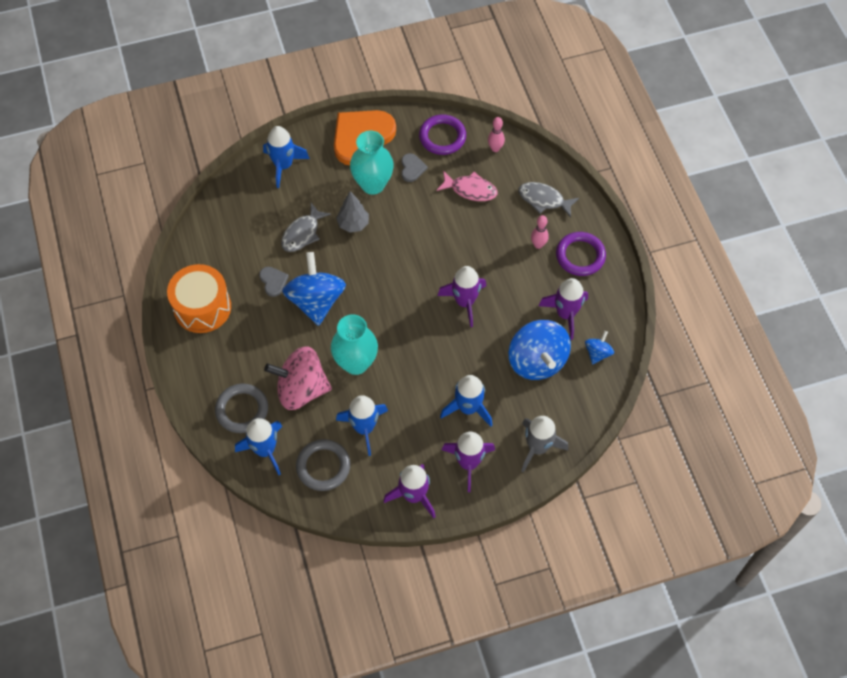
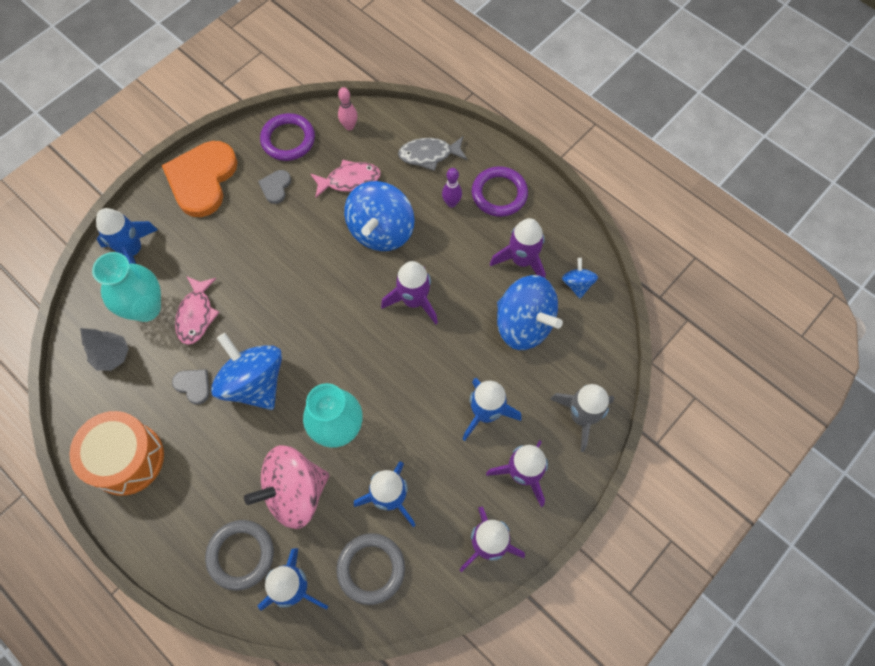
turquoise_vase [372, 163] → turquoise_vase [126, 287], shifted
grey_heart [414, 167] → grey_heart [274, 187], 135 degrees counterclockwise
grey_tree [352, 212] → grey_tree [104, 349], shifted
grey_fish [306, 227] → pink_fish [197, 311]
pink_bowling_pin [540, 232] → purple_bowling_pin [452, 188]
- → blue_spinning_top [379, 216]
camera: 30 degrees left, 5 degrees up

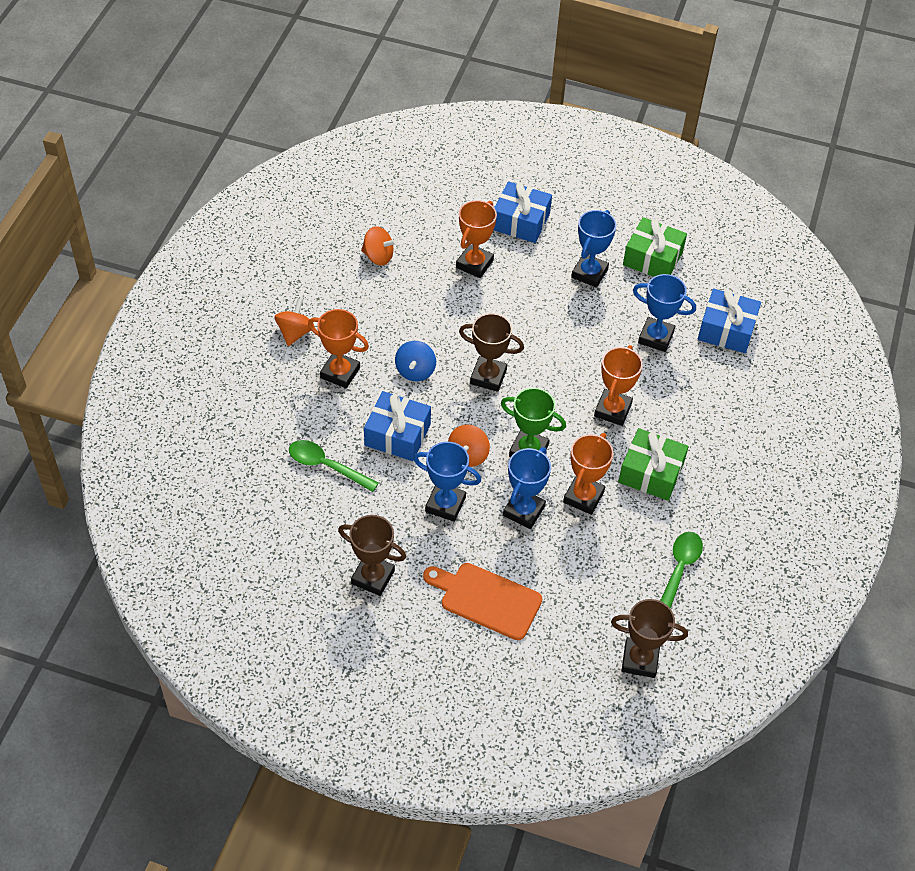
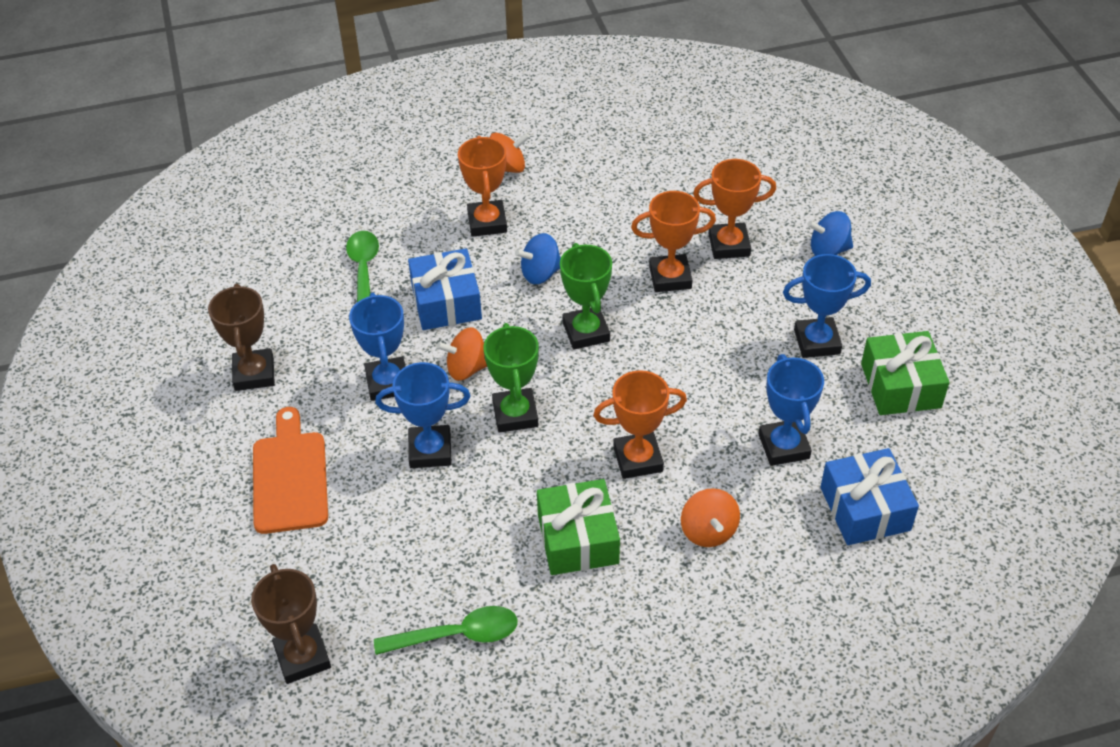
blue_gift [523, 212] → blue_spinning_top [830, 233]
orange_spinning_top [379, 245] → orange_spinning_top [710, 517], shifted
brown_trophy [491, 352] → green_trophy [586, 296]
orange_trophy [588, 474] → orange_trophy [673, 241], shifted
camera: 60 degrees right, 5 degrees down

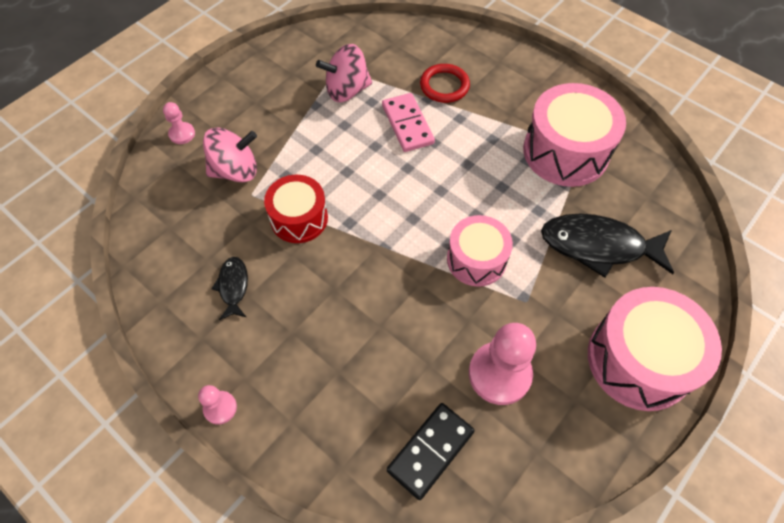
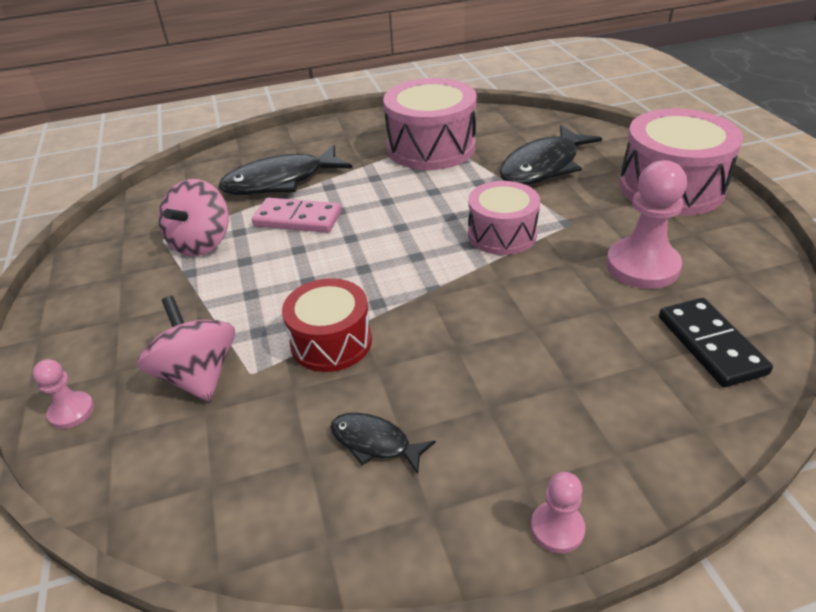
red_ring [445, 83] → black_fish [285, 170]
pink_spinning_top [230, 154] → pink_spinning_top [186, 349], 45 degrees counterclockwise
camera: 55 degrees left, 20 degrees down

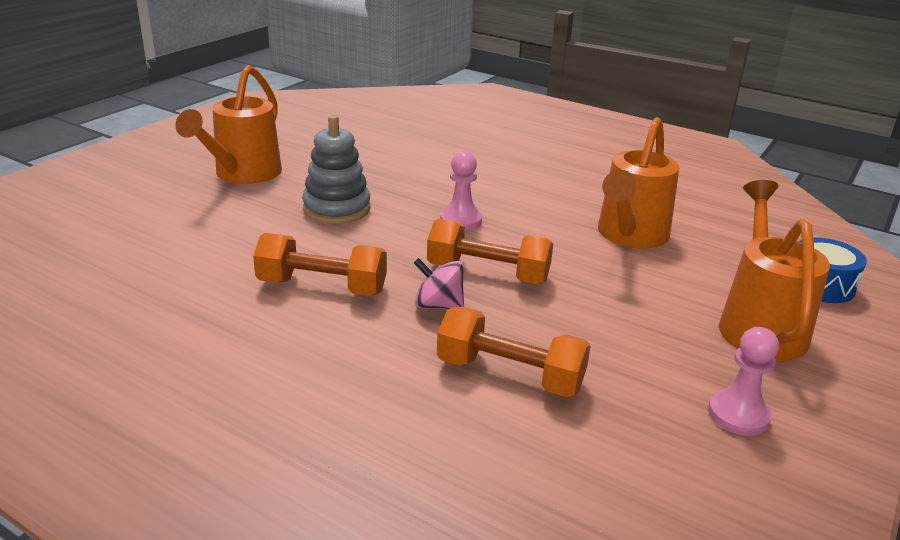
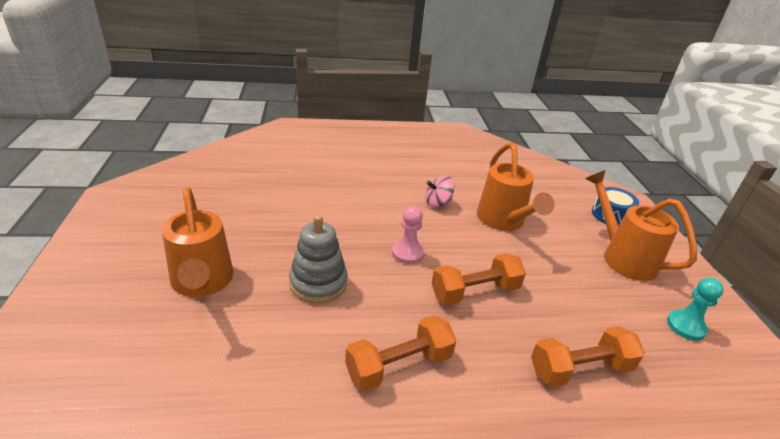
pink_spinning_top [439, 283] → pink_spinning_top [440, 191], shifted
pink_pawn [743, 381] → turquoise_pawn [695, 309]
camera: 40 degrees left, 5 degrees up

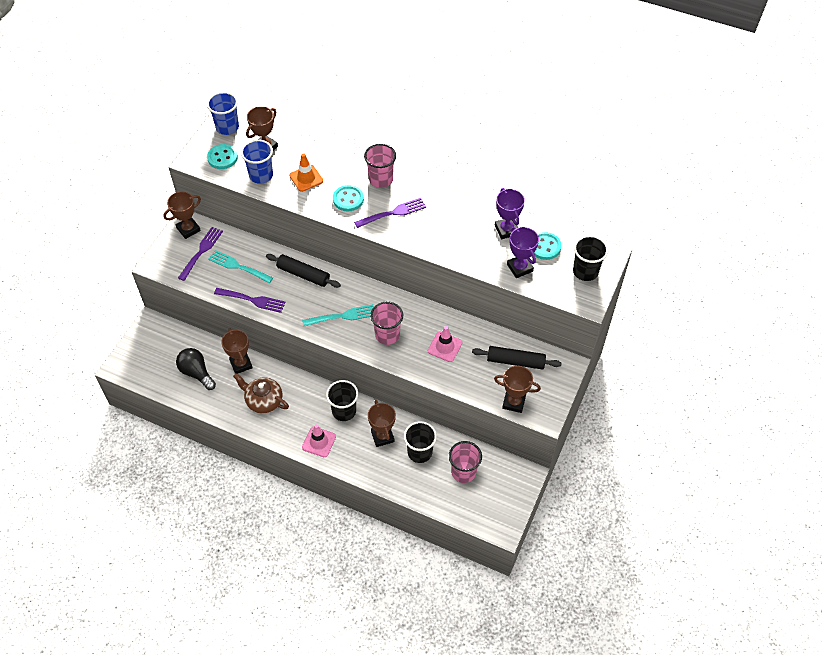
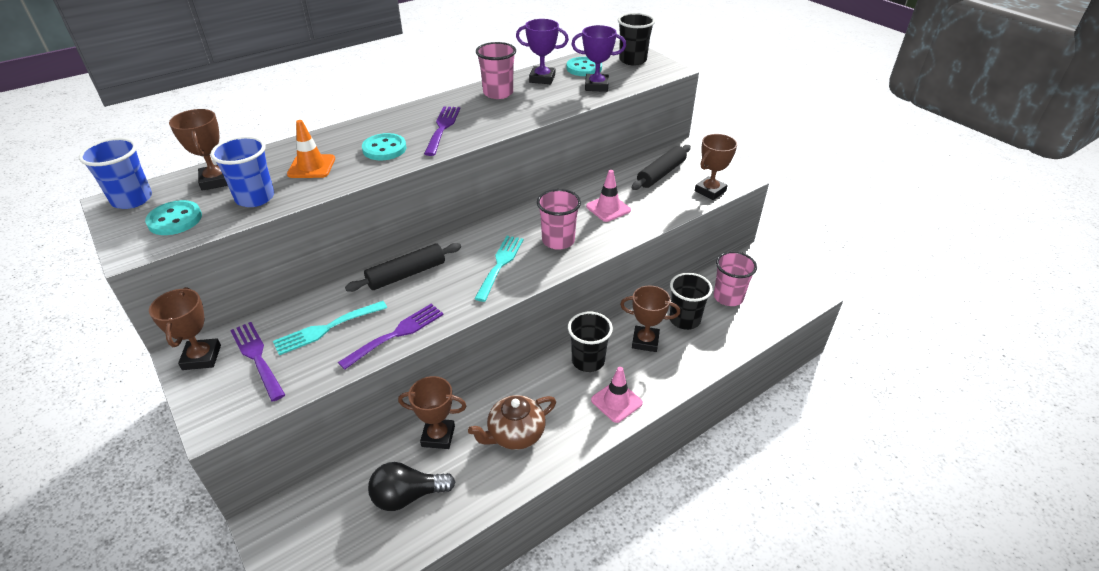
pink_cup [380, 166] → pink_cup [496, 70], shifted
camera: 60 degrees left, 15 degrees down

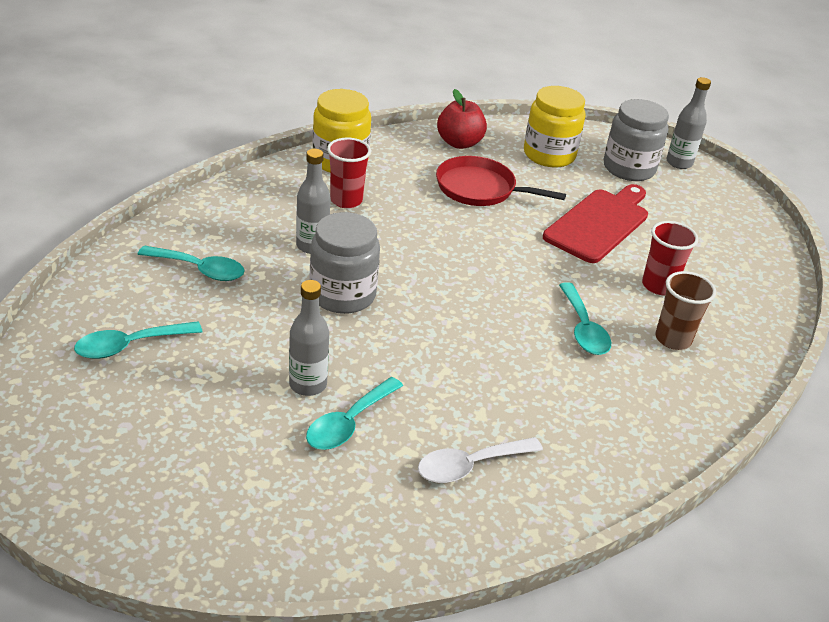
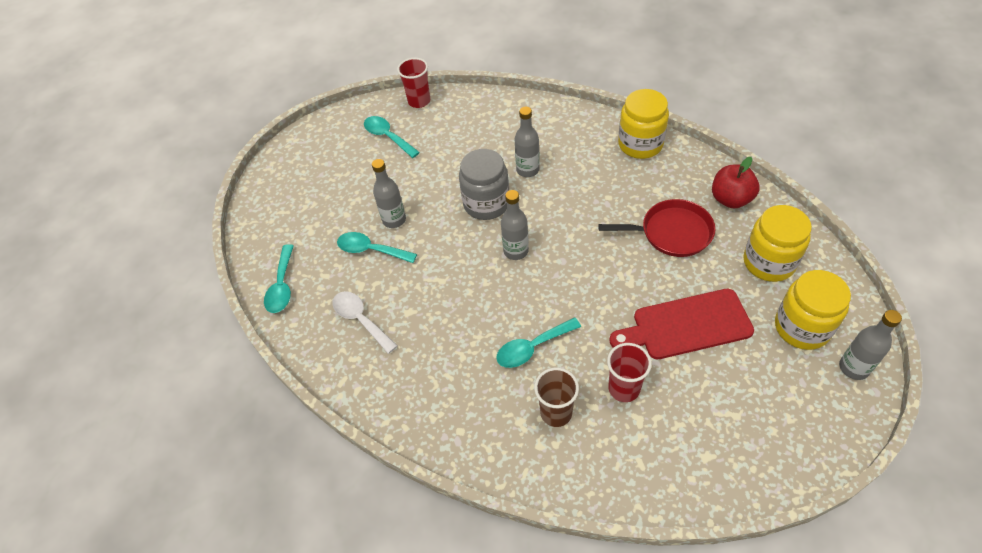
grey_jar [636, 140] → yellow_jar [813, 310]
red_cup [349, 172] → red_cup [413, 83], shifted
red_pan [501, 181] → red_pan [656, 228], 90 degrees clockwise
red_cutting_board [595, 223] → red_cutting_board [681, 324], 150 degrees clockwise
turquoise_spoon [191, 263] → turquoise_spoon [279, 278], shifted
- → grey_bottle [515, 225]
camera: 80 degrees right, 15 degrees up

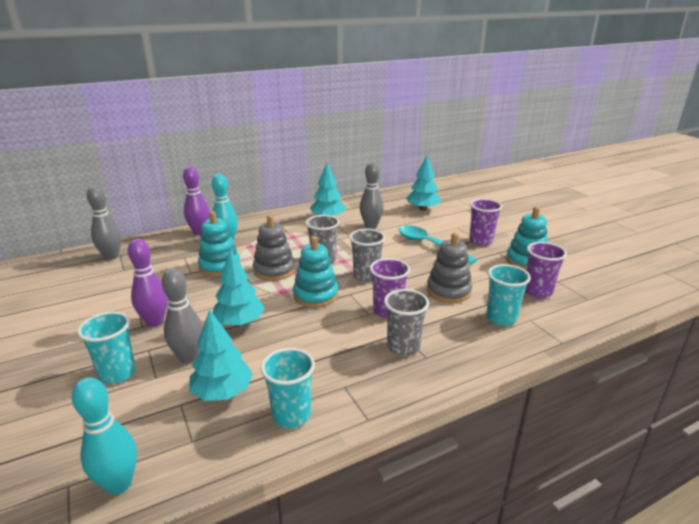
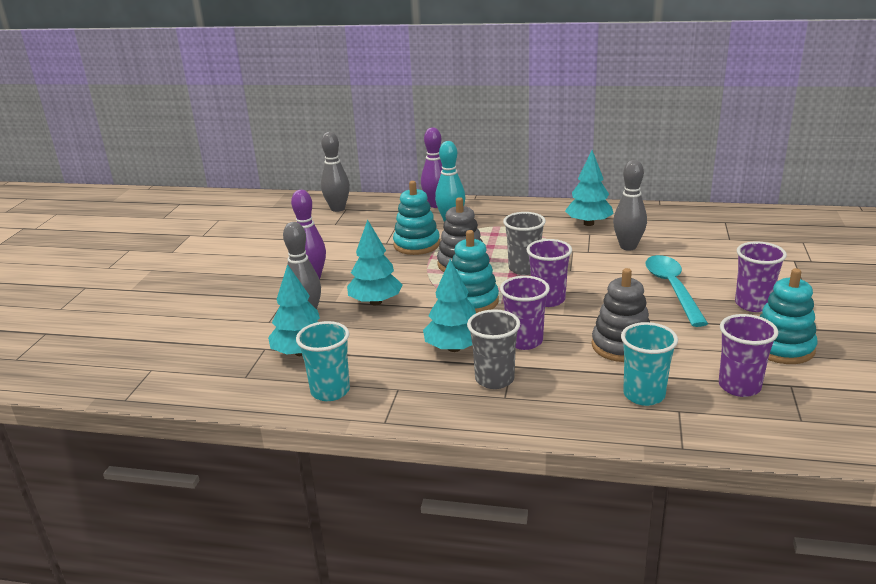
turquoise_tree [423, 183] → turquoise_tree [449, 305], shifted
grey_cup [367, 255] → purple_cup [549, 273]
turquoise_cup [106, 348] → -
turquoise_bowling_pin [104, 436] → -
camera: 40 degrees right, 0 degrees up

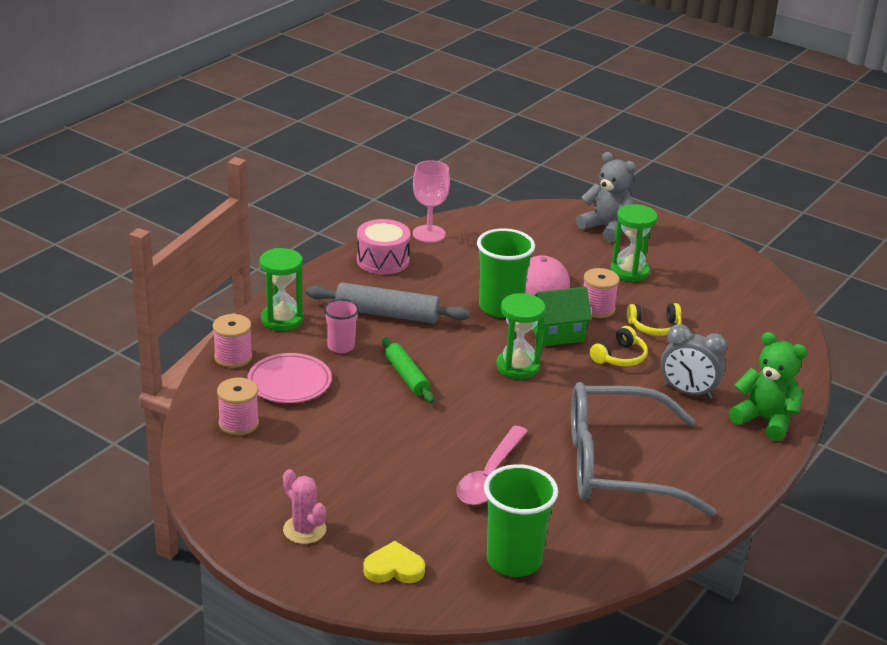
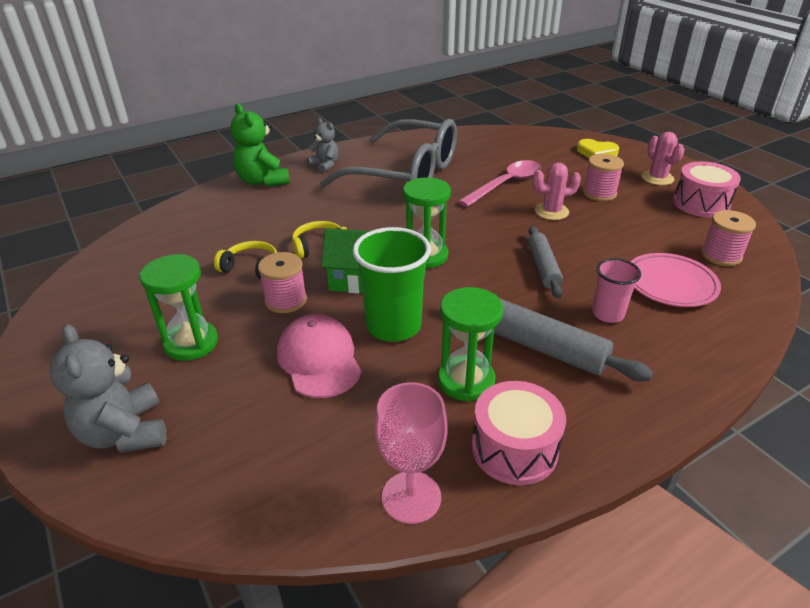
green_hourglass [281, 289] → green_hourglass [470, 344], shifted
pink_spool [232, 341] → pink_spool [603, 177], shifted
grey_clock [694, 361] → -
green_rolling_pin [408, 370] → grey_rolling_pin [545, 262]
green_cup [521, 520] → -
- → grey_teddy_bear [322, 145]
- → pink_drum [707, 189]
- → pink_cactus [556, 191]
camera: 155 degrees left, 5 degrees up

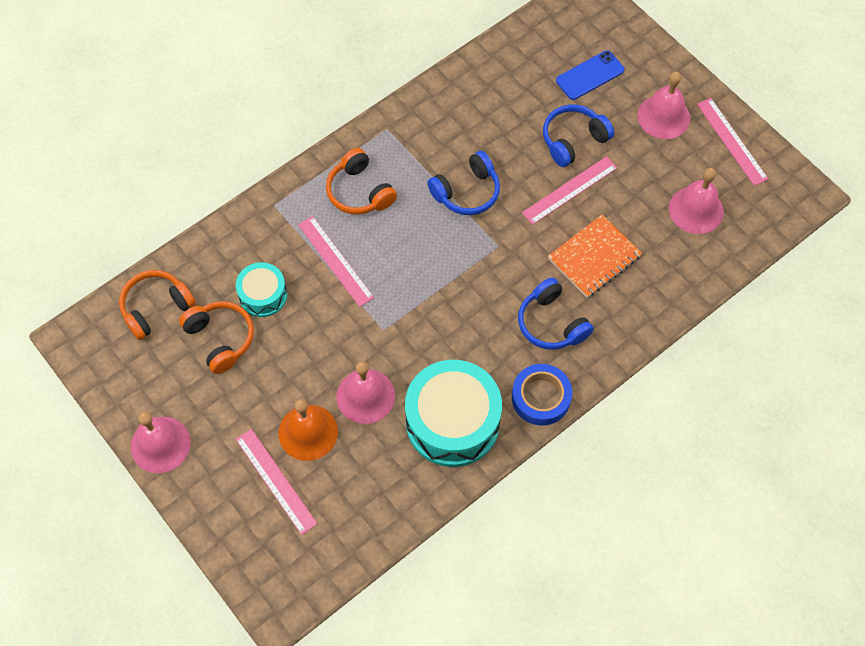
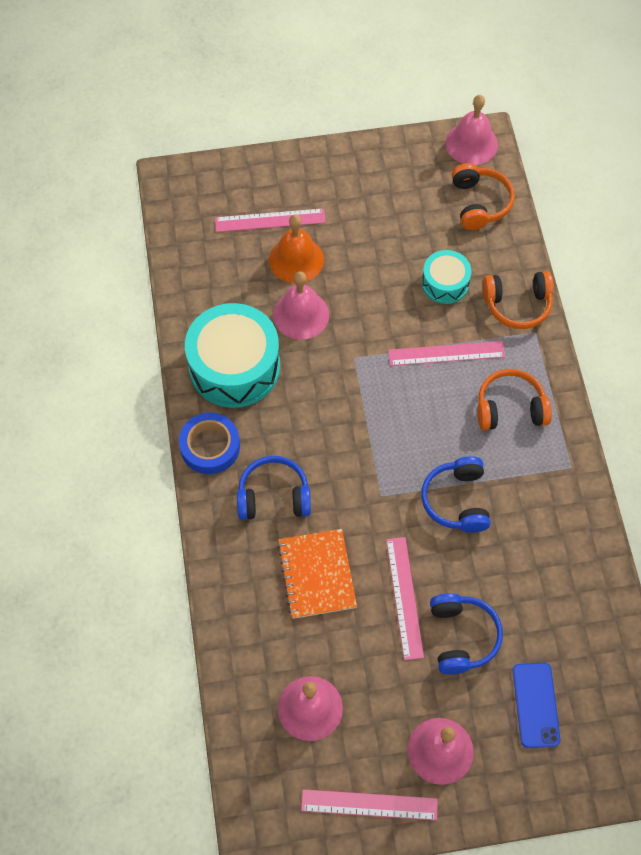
orange_headphones [216, 337] → orange_headphones [518, 300], shifted
pink_bell [161, 442] → pink_bell [471, 130], shifted
camera: 120 degrees right, 0 degrees up

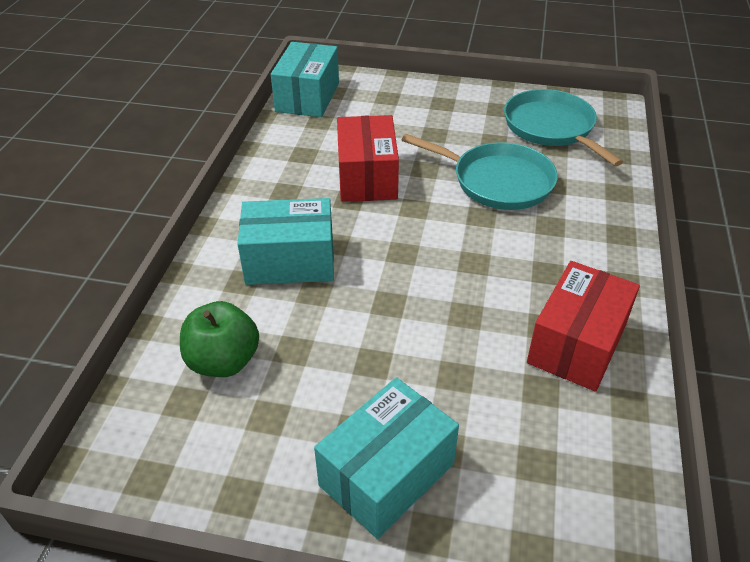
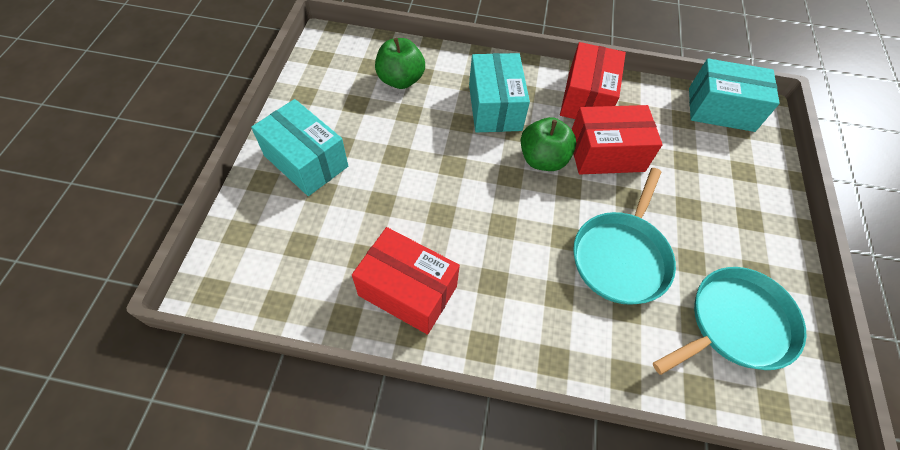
- → red_box [593, 80]
- → green_apple [548, 144]
camera: 85 degrees right, 15 degrees up

